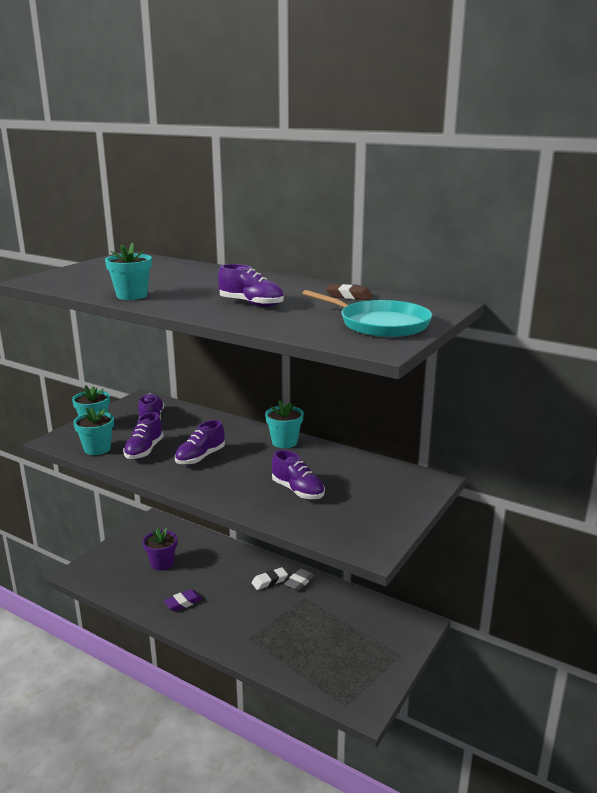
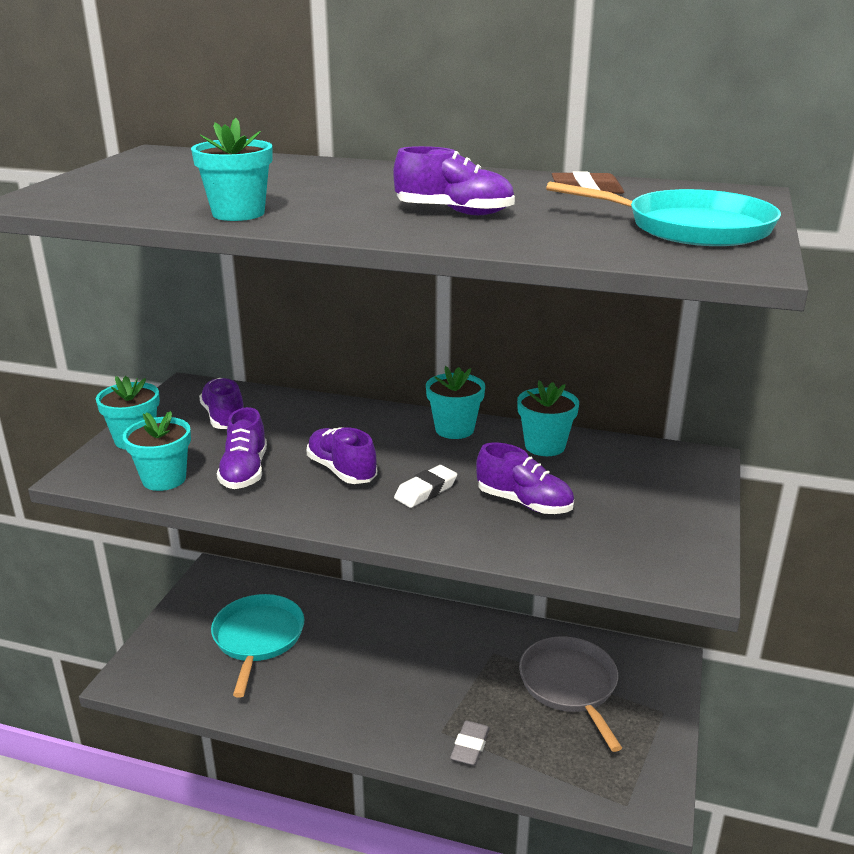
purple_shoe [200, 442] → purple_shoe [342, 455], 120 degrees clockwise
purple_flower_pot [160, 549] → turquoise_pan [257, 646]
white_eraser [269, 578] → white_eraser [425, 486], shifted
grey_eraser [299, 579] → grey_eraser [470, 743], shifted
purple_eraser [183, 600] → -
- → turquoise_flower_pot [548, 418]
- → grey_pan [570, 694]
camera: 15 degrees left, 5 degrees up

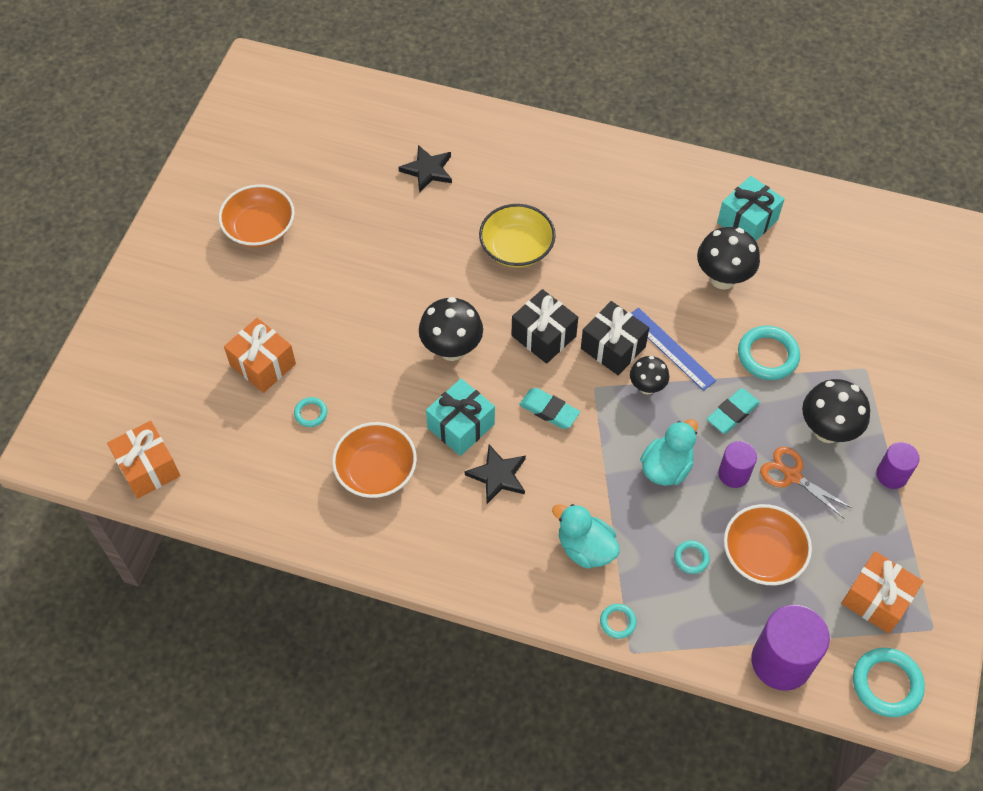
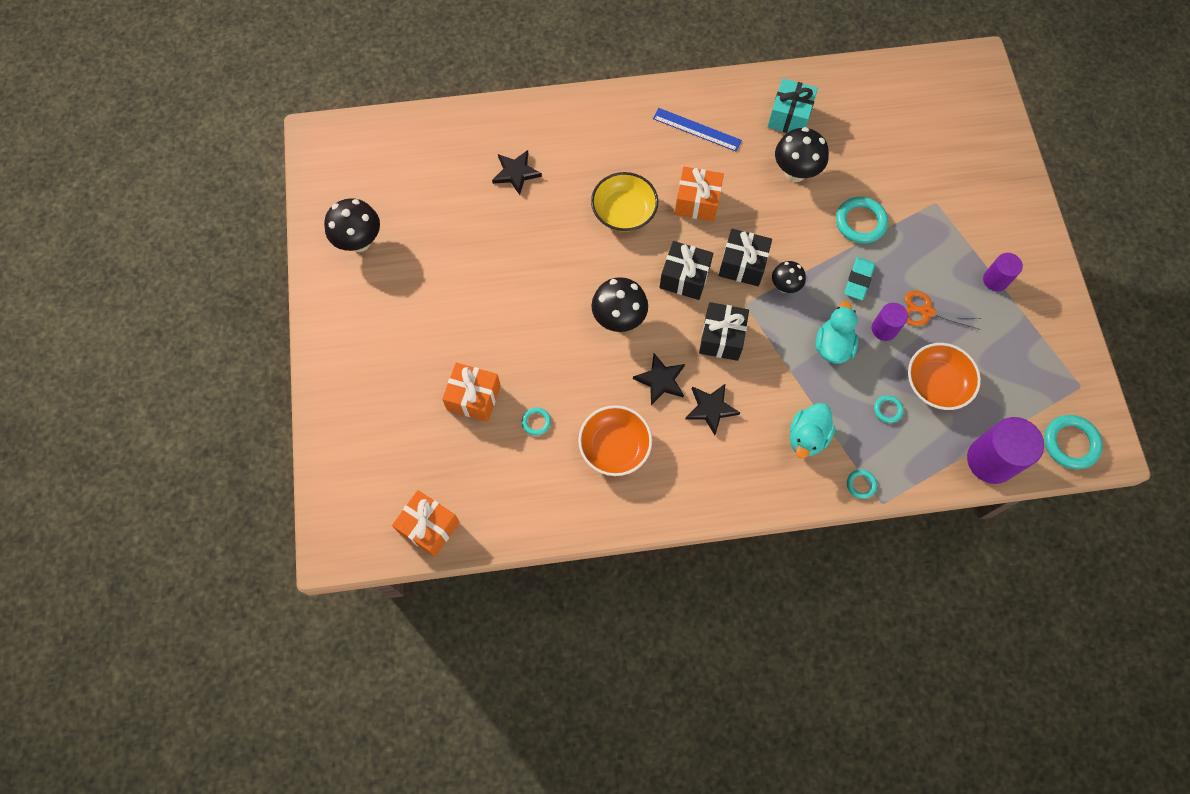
orange_bowl [257, 215] → -
blue_ruler [673, 349] → blue_ruler [697, 130], shifted
turquoise_gift [460, 417] → black_star [659, 379]
black_mushroom [836, 411] → black_mushroom [352, 225], shifted
turquoise_eraser [549, 408] → black_gift [724, 331]
turquoise_duck [586, 536] → turquoise_duck [812, 431], 75 degrees counterclockwise
orange_gift [882, 592] → orange_gift [699, 194], shifted
camera: 25 degrees left, 10 degrees up

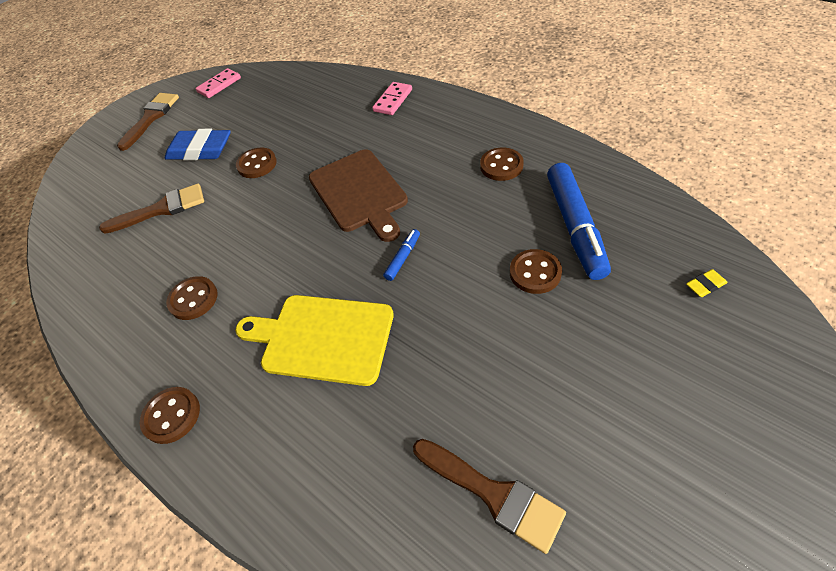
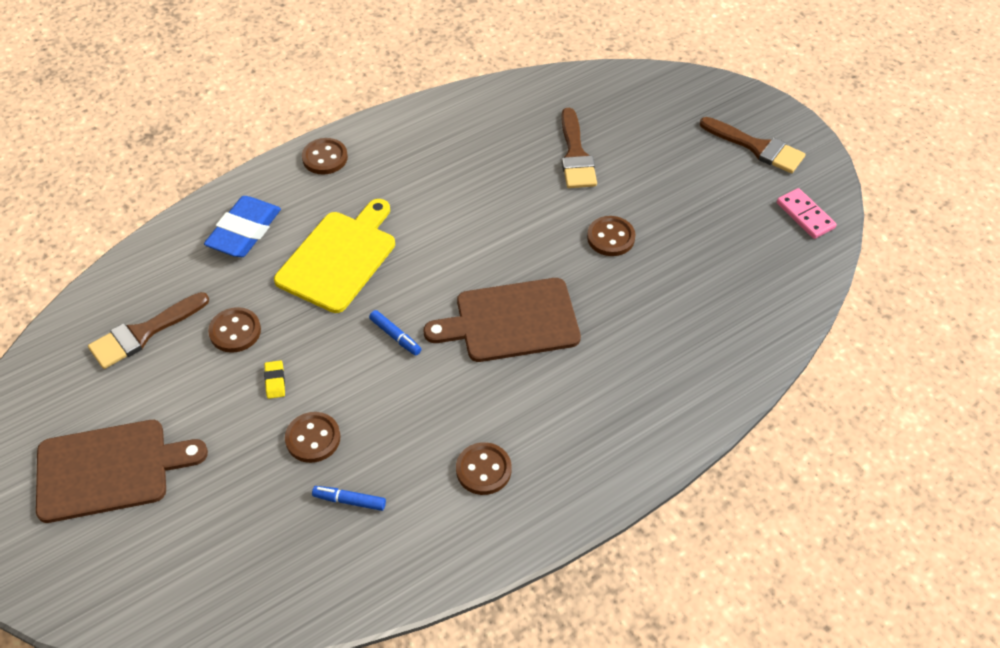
pink_domino [392, 98] → -
blue_eraser [198, 145] → blue_eraser [242, 226], shifted
blue_marker [579, 221] → blue_marker [349, 498], x0.45
yellow_eraser [707, 283] → yellow_eraser [274, 379], shifted
brown_button [192, 298] → brown_button [234, 330], shifted
- → brown_cutting_board [122, 471]
camera: 100 degrees right, 0 degrees up

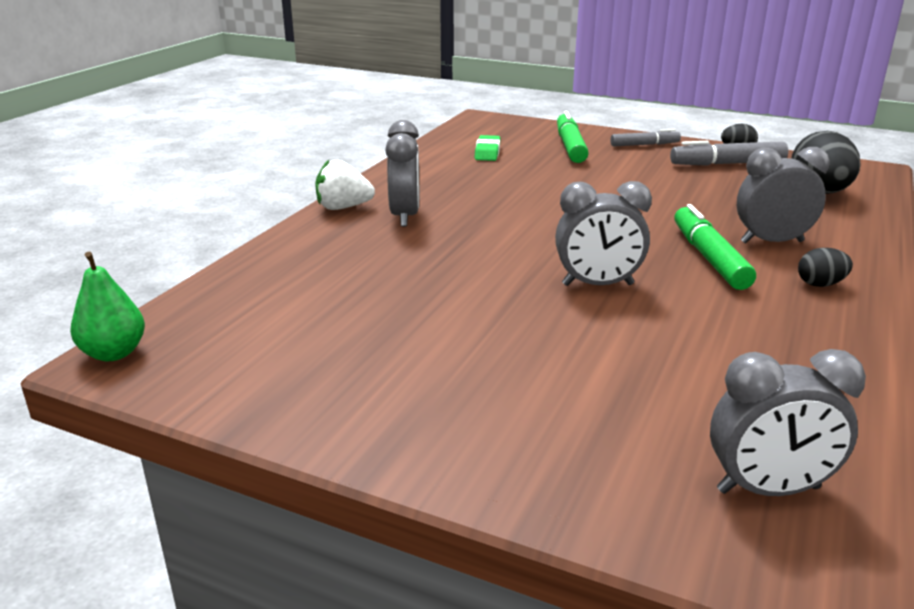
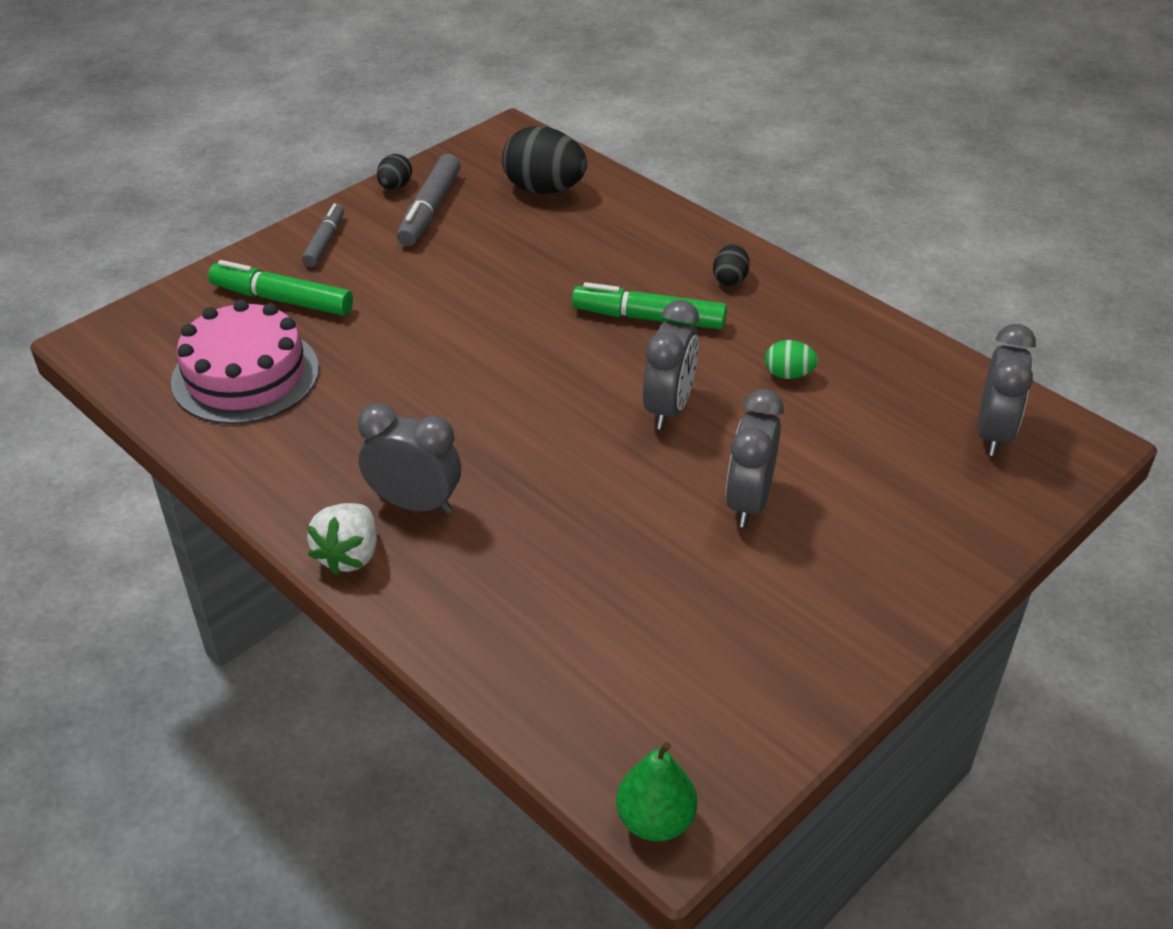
green_eraser [488, 148] → pink_cake [245, 361]
grey_clock [783, 195] → grey_clock [754, 458], shifted
- → green_egg [791, 359]
camera: 70 degrees left, 15 degrees up

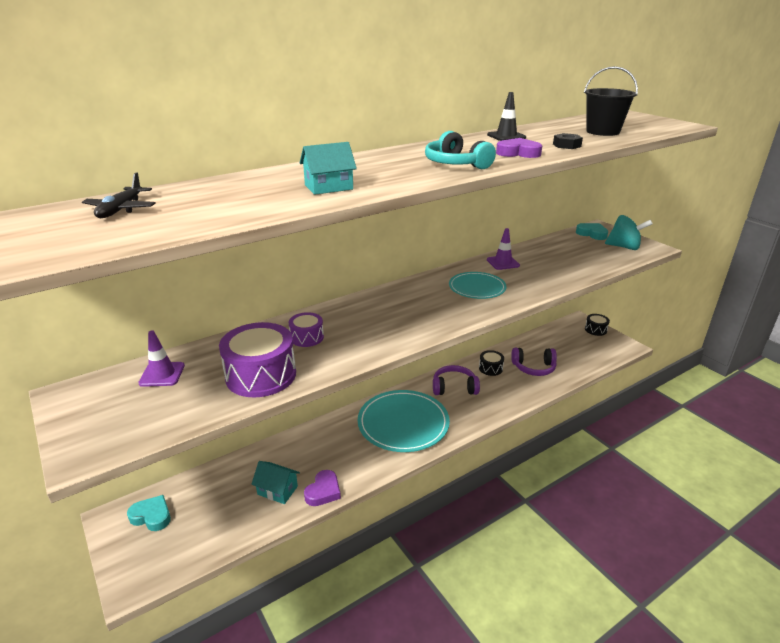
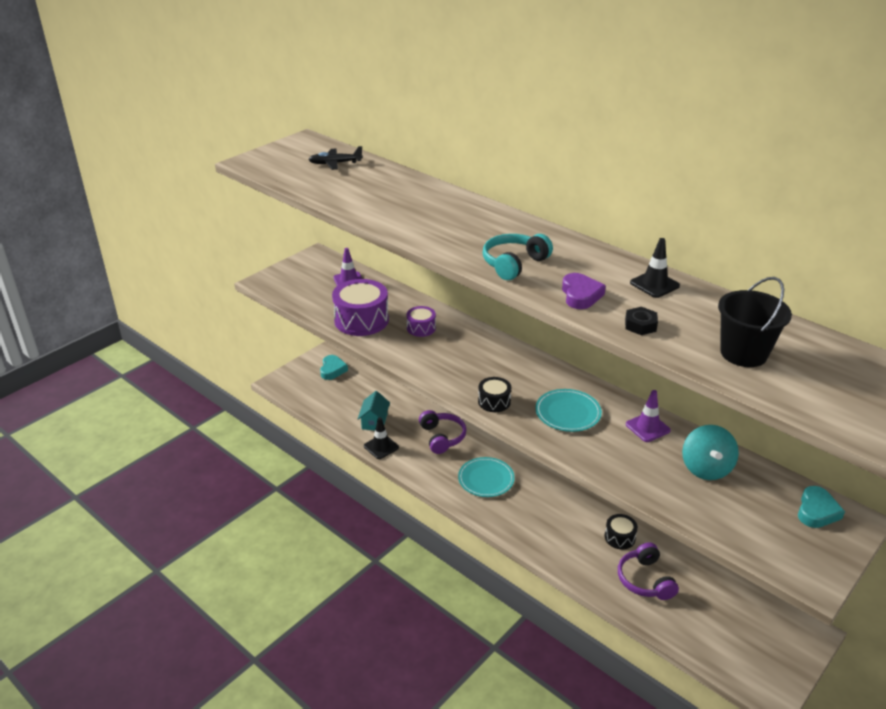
turquoise_house [328, 168] → -
turquoise_spinning_top [629, 232] → turquoise_spinning_top [710, 452], shifted
black_drum [597, 325] → black_drum [494, 394], shifted
purple_headphones [456, 380] → purple_headphones [442, 432], shifted
turquoise_plate [404, 421] → turquoise_plate [486, 477], x0.59
purple_heart [322, 488] → black_traffic_cone [381, 438]
camera: 75 degrees right, 5 degrees up

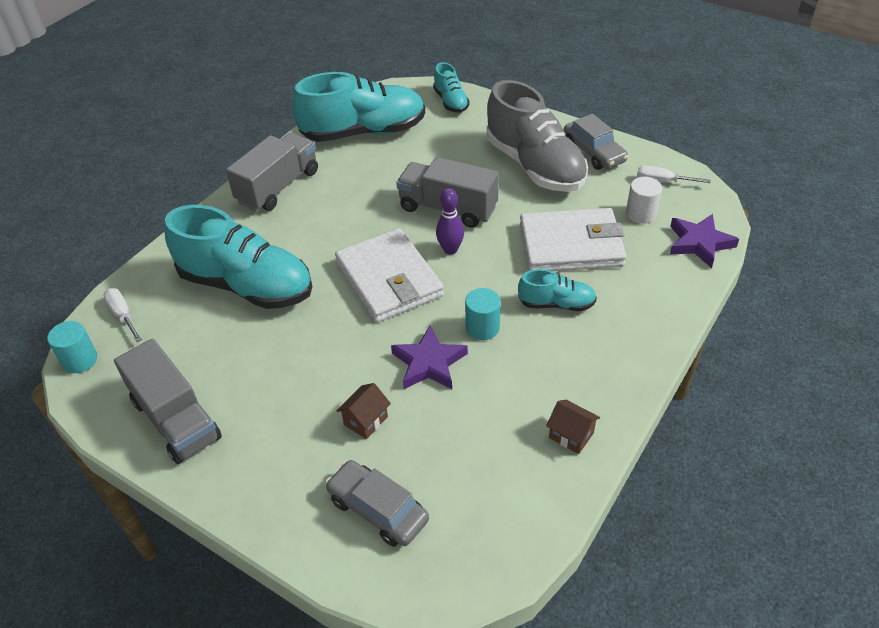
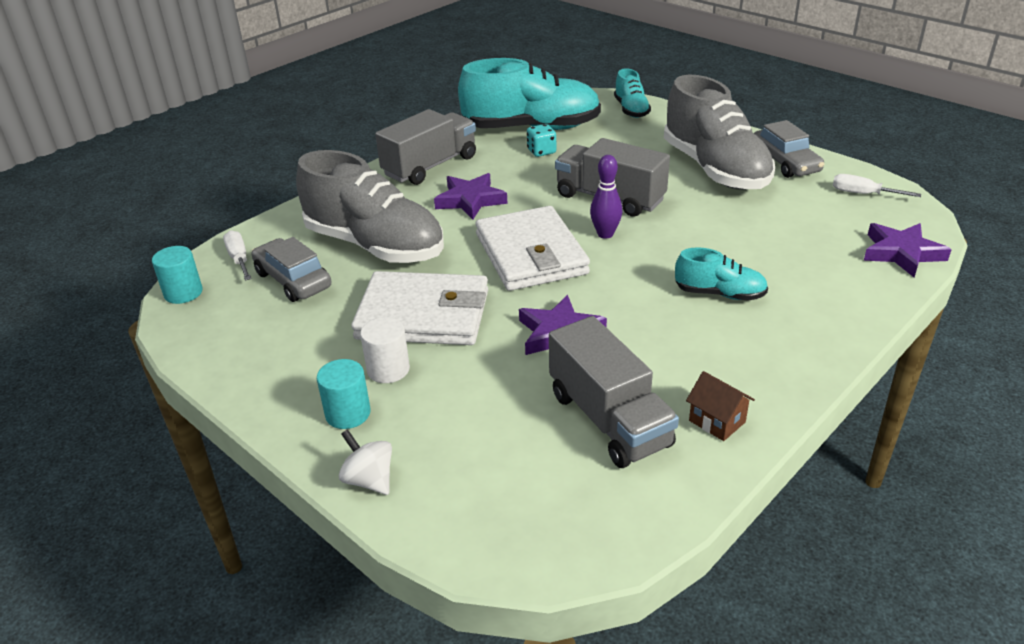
white_cylinder [644, 200] → white_cylinder [385, 350], shifted
turquoise_shoe [238, 257] → grey_shoe [370, 206]
white_wallet [573, 239] → white_wallet [419, 308], shifted
turquoise_cylinder [483, 314] → turquoise_cylinder [344, 394], shifted
grey_truck [168, 401] → grey_truck [614, 392], shifted
brown_house [364, 411] → -
grey_car [377, 503] → grey_car [291, 269], shifted
- → turquoise_dice [541, 140]
- → purple_star [471, 196]
- → white_spinning_top [365, 462]
camera: 10 degrees right, 10 degrees down

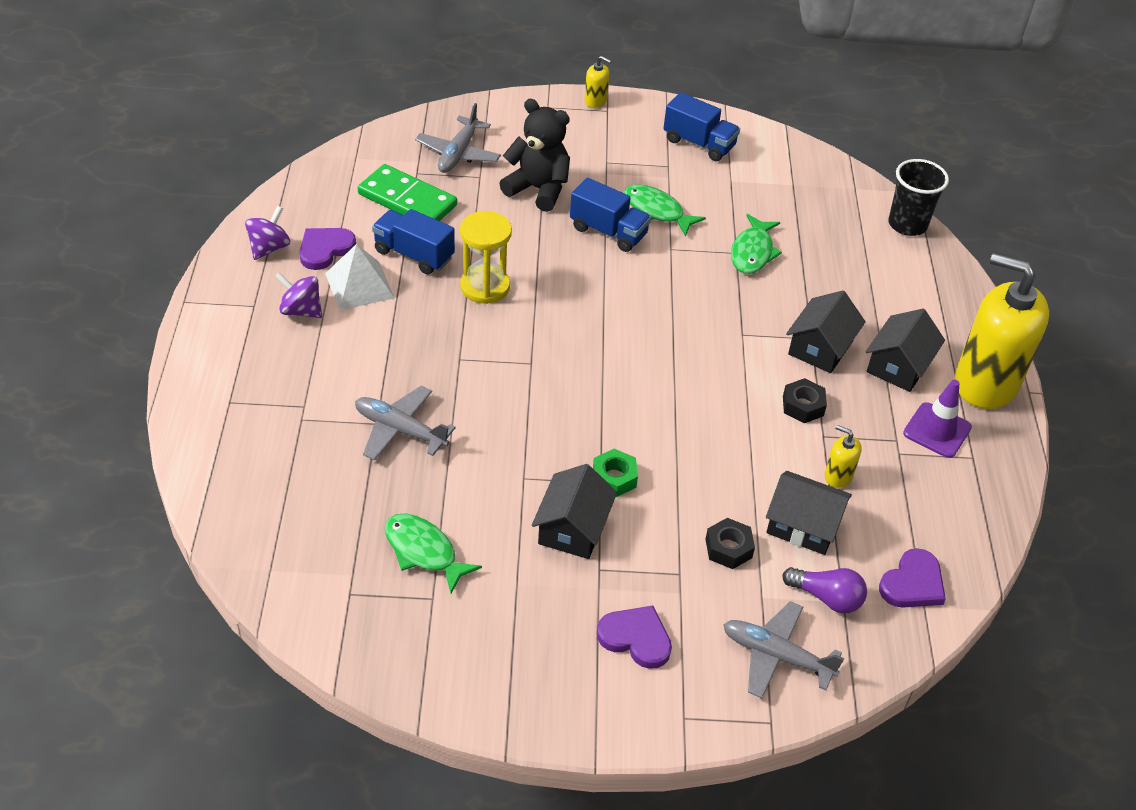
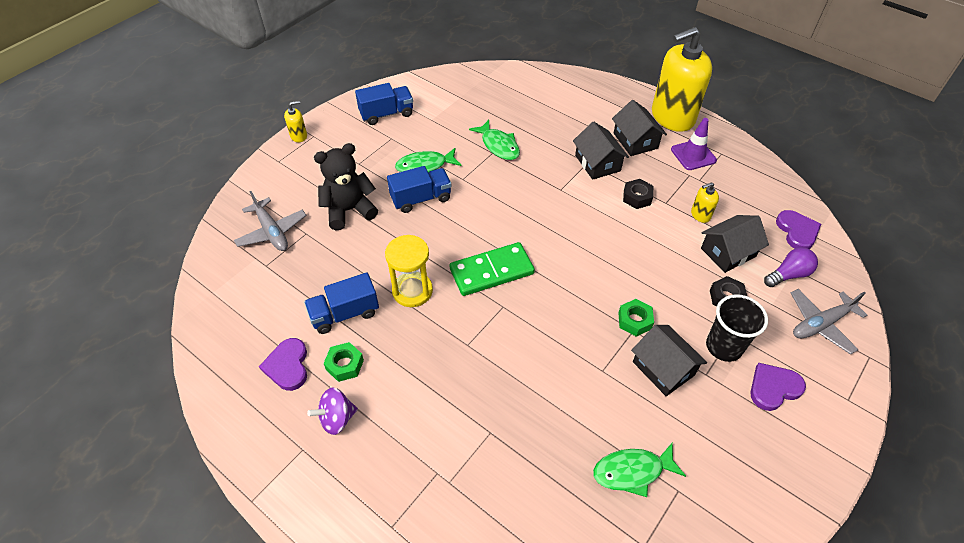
black_cup [918, 197] → black_cup [737, 328], shifted
green_domino [407, 192] → green_domino [492, 269], shifted
purple_spinning_top [267, 233] → -
white_pyramid [360, 277] → green_nut [344, 362]
grey_plane [405, 423] → -
camera: 50 degrees left, 5 degrees up

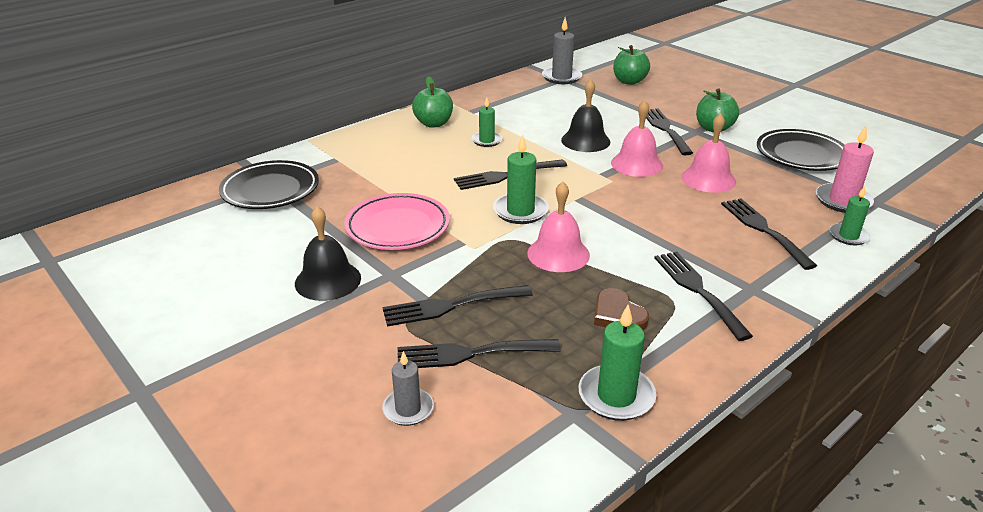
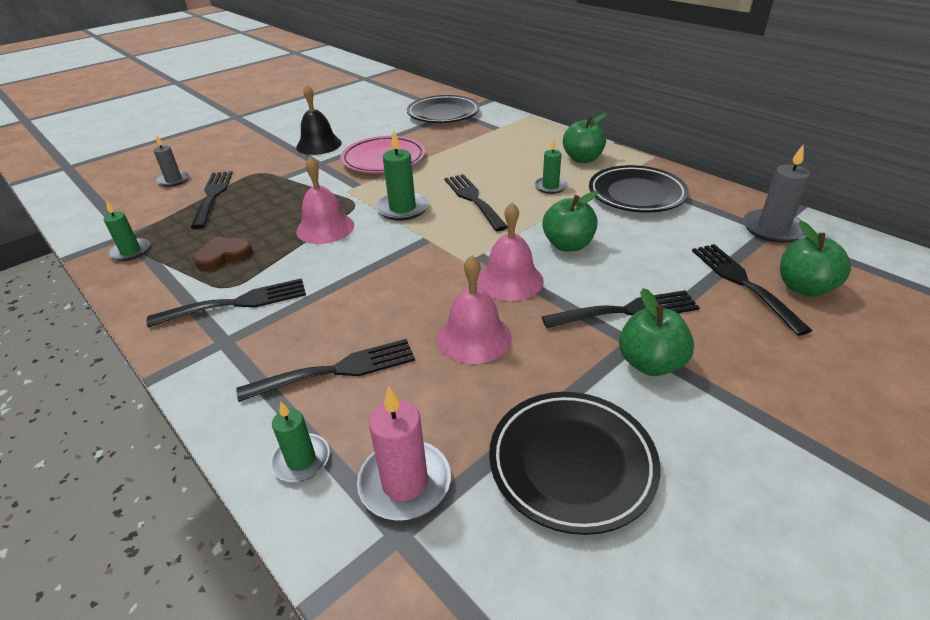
black_bell [586, 115] → green_apple [570, 221]
black_fork [458, 306] → black_fork [752, 290], shifted
green_candle [617, 363] → green_candle [127, 231], x0.65
- → black_plate [639, 189]
camera: 90 degrees right, 5 degrees up

